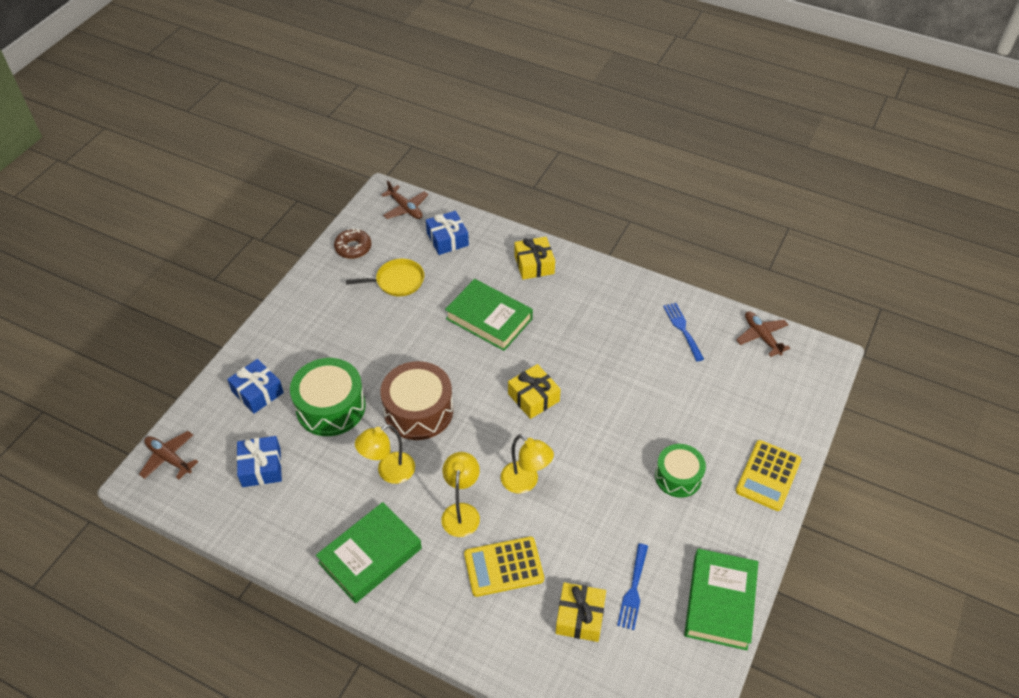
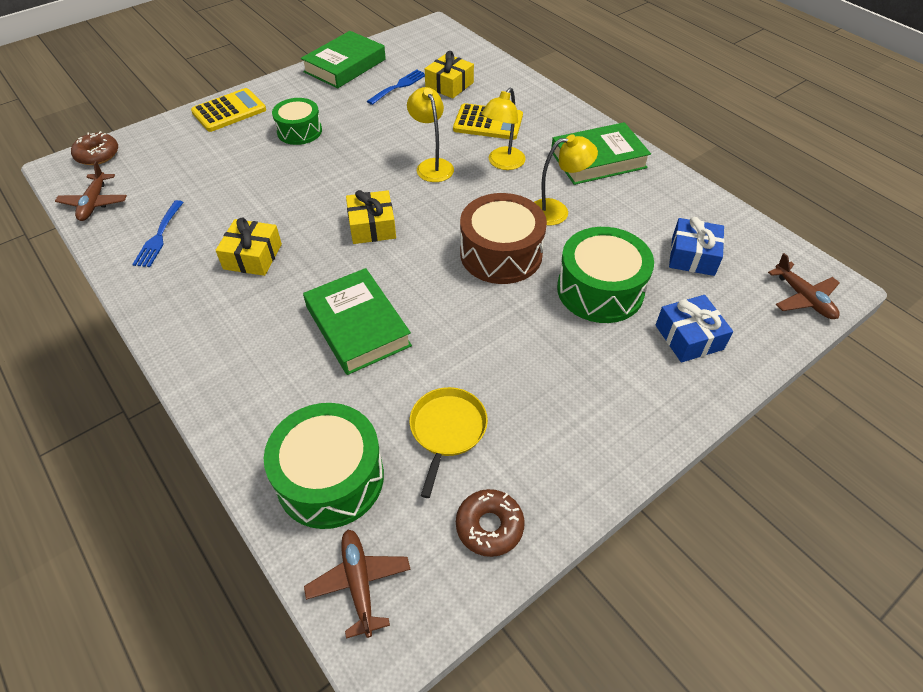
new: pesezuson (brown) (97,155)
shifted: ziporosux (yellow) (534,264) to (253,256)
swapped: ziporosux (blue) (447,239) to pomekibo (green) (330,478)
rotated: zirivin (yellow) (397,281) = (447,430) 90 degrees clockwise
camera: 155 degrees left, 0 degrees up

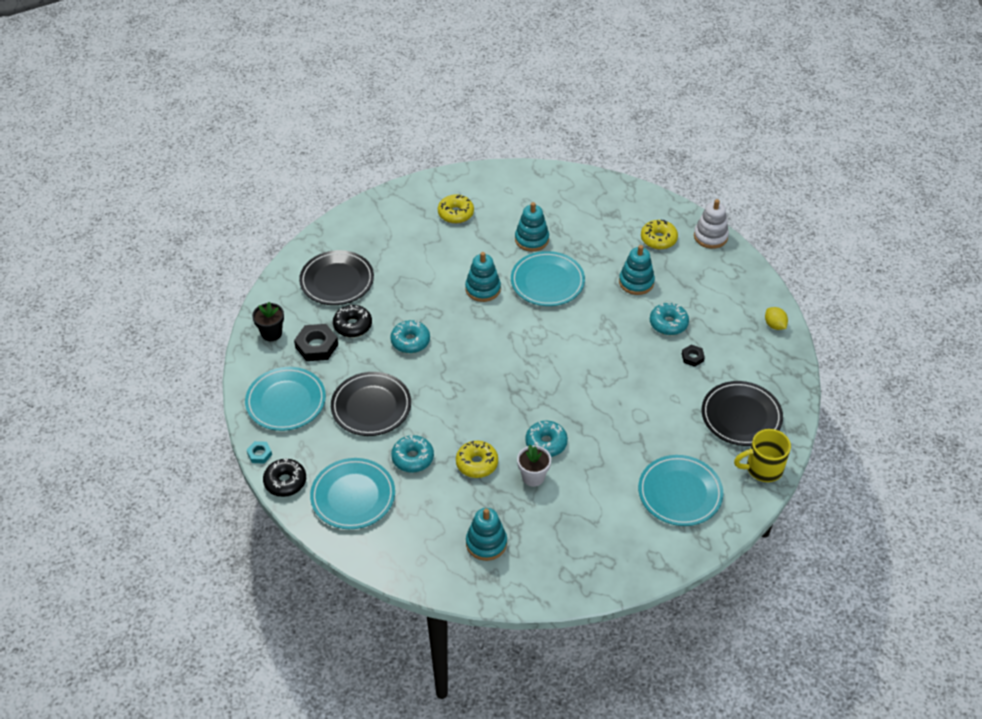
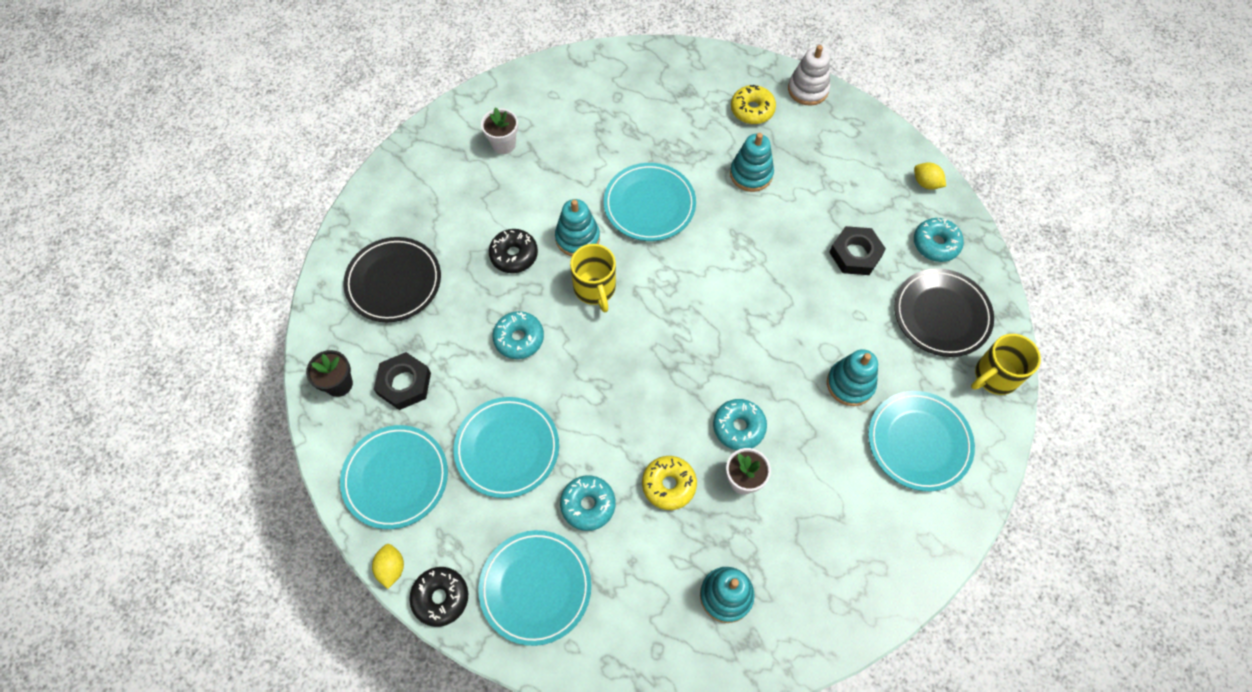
new: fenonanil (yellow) (595,289)
shifted: pesezuson (black) (352,325) to (514,255); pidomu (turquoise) (531,239) to (850,384); pesezuson (turquoise) (668,323) to (935,244)
swapped: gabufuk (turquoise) (259,454) to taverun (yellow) (391,568); pesezuson (yellow) (455,213) to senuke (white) (503,144)
repainted: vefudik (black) (371,407) to vefudik (turquoise) (507,448)
scaled: gabufuk (black) (692,357) = (855,254) x1.83
camera: 20 degrees left, 15 degrees up

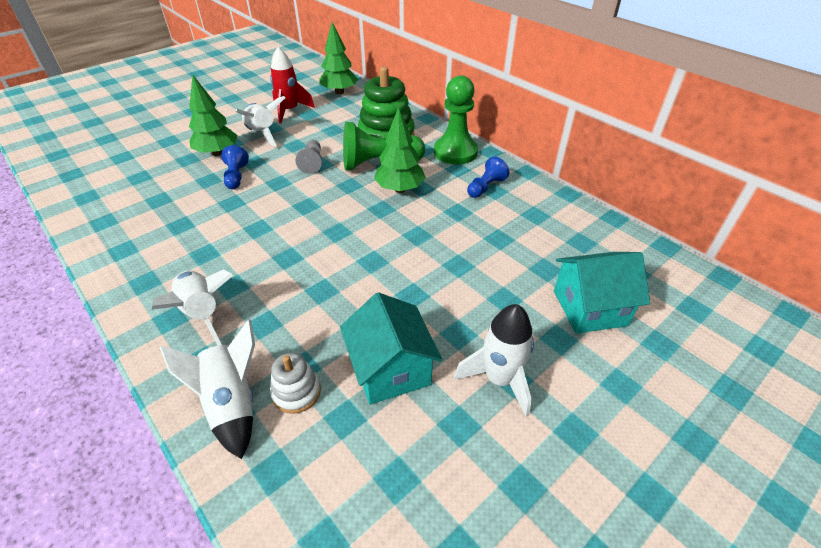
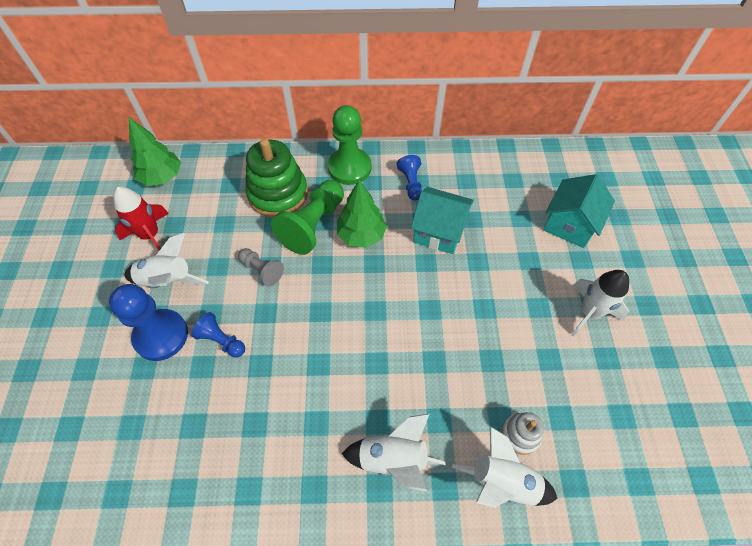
shifted: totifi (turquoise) (391,369) to (439,231)
swapped: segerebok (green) (217,153) to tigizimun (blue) (161,336)
camera: 50 degrees left, 15 degrees up

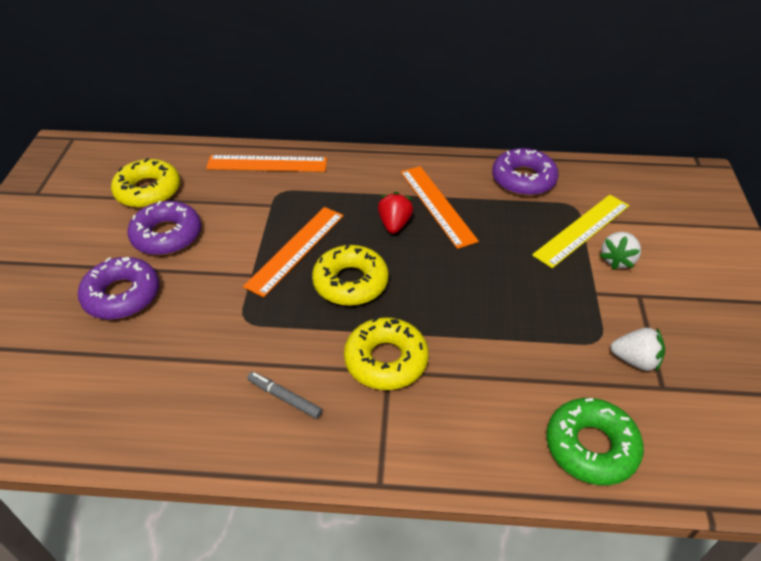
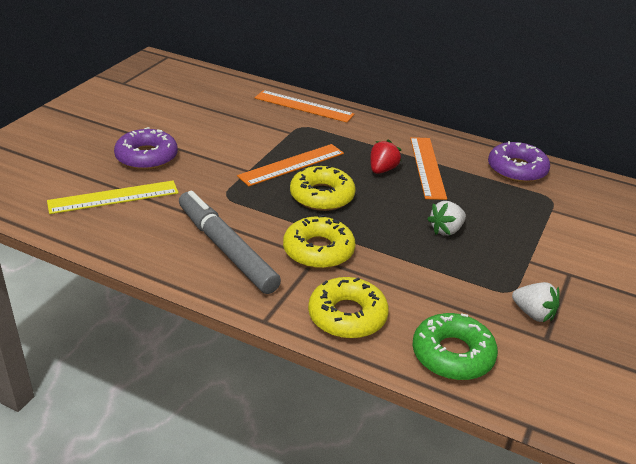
gone: pesezuson (purple) (167,235)
shifted: pesezuson (yellow) (148,191) to (347,316); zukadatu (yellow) (582,230) to (113,197); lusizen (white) (617,260) to (446,230)
scaled: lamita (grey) (284,398) = (226,249) x2.33
camera: 20 degrees right, 10 degrees down

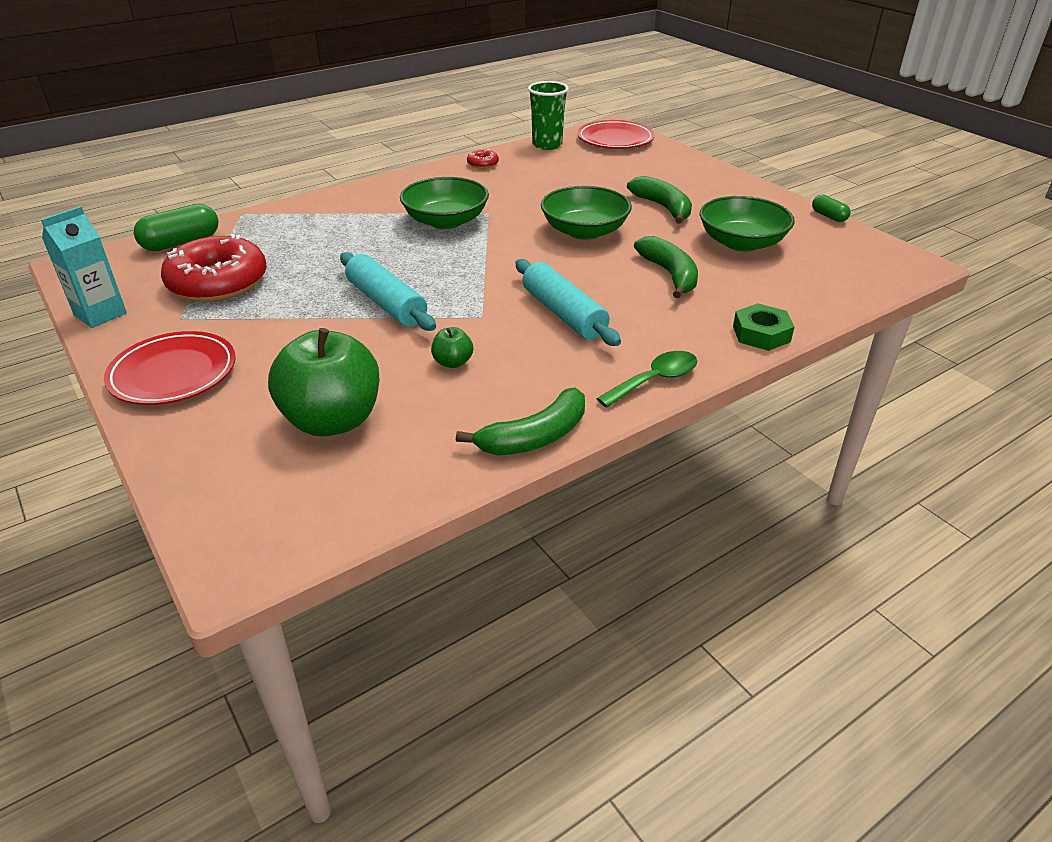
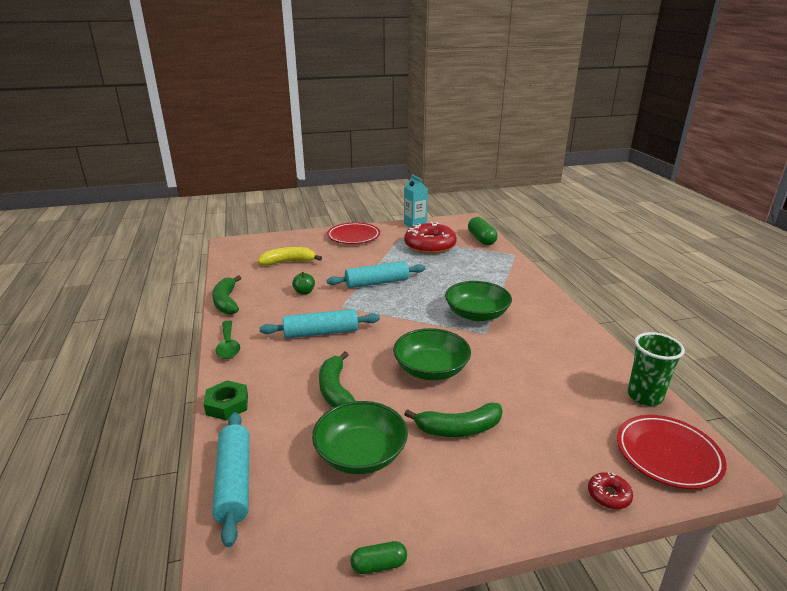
new: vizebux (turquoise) (234,482)
shifted: pesezuson (red) (483,164) to (609,495)
swapped: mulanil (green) (332,420) to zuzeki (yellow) (288,262)
rotated: zuzeki (green) (670,274) = (335,390) 75 degrees clockwise
camera: 110 degrees right, 10 degrees down

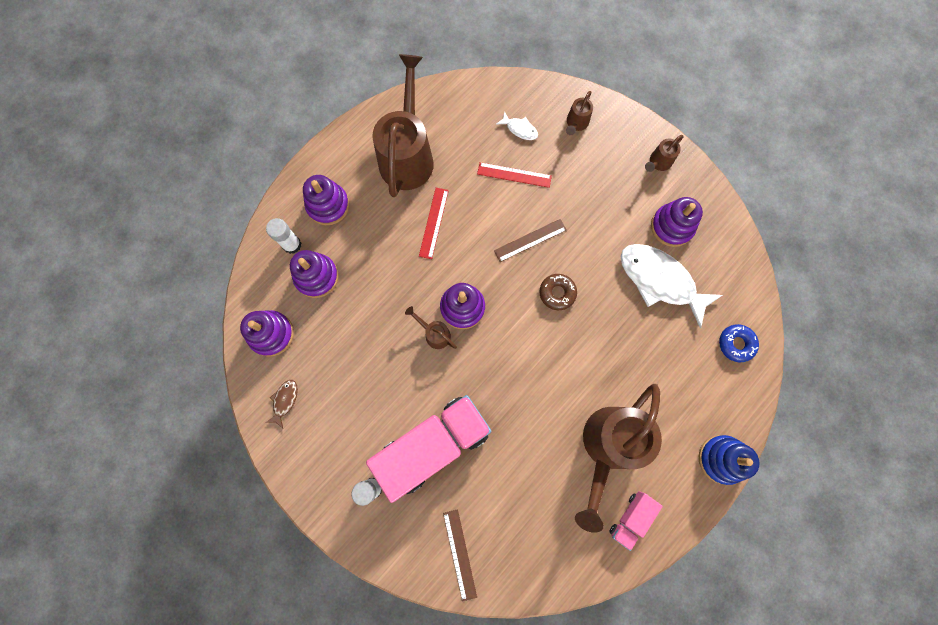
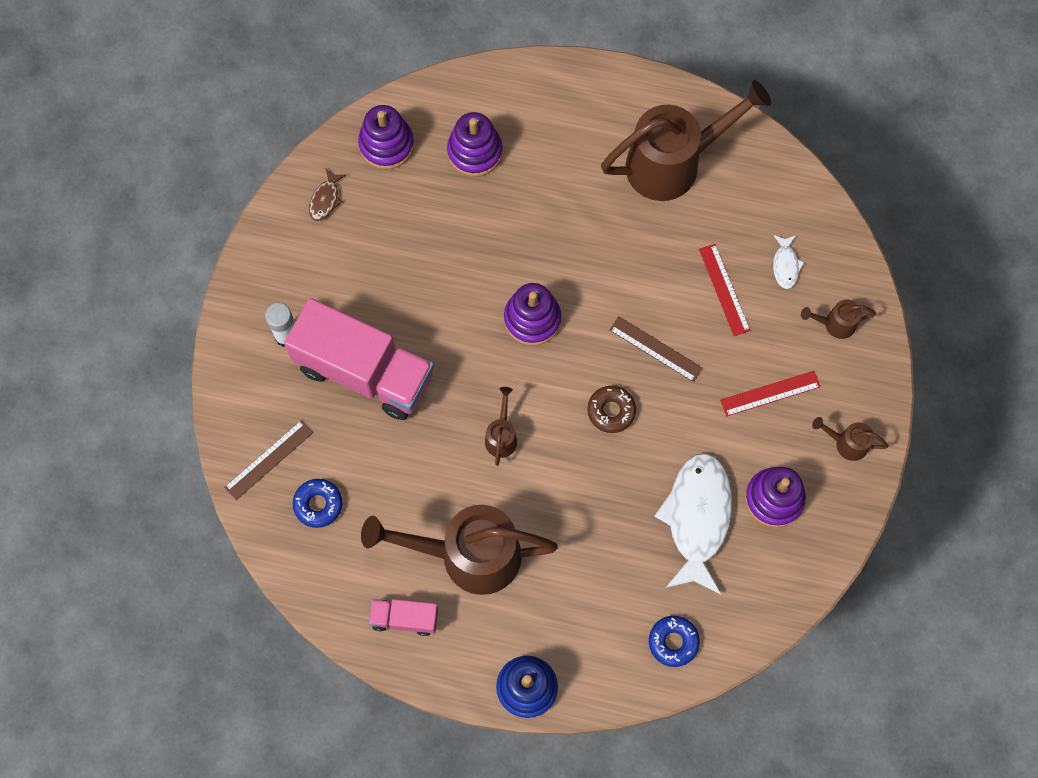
gone: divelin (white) (292,245); pidomu (purple) (328,205)
new: pesezuson (blue) (318,504)
shifted: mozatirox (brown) (434,334) to (501,436); zukadatu (red) (433,223) to (770,393)
rotated: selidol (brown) (285,401) = (325,199) 120 degrees clockwise
camera: 60 degrees right, 5 degrees down

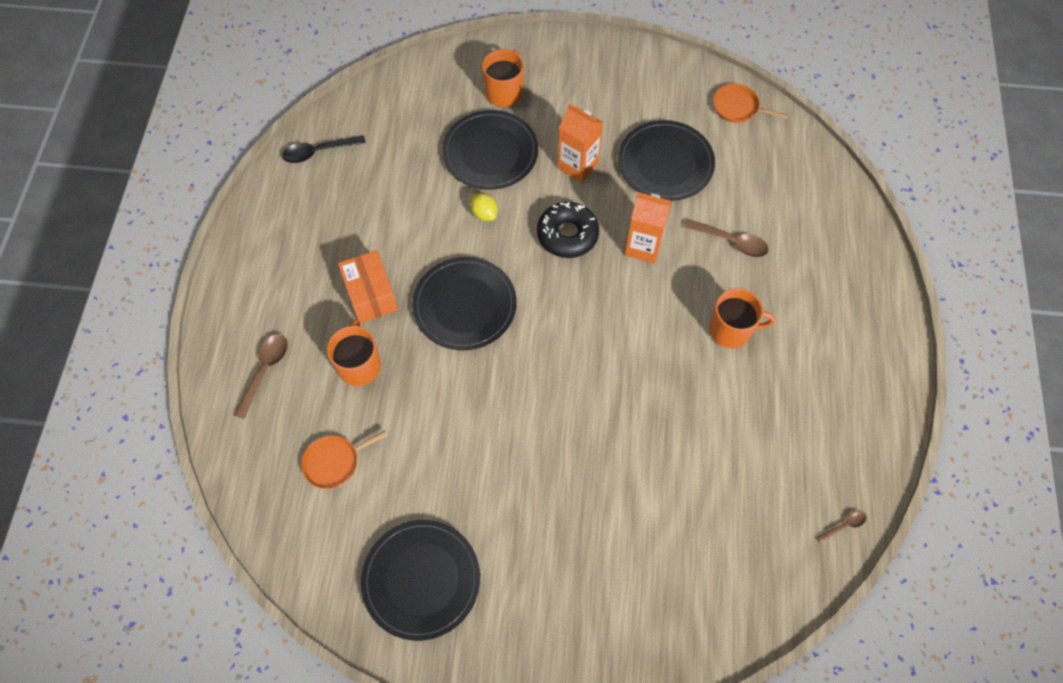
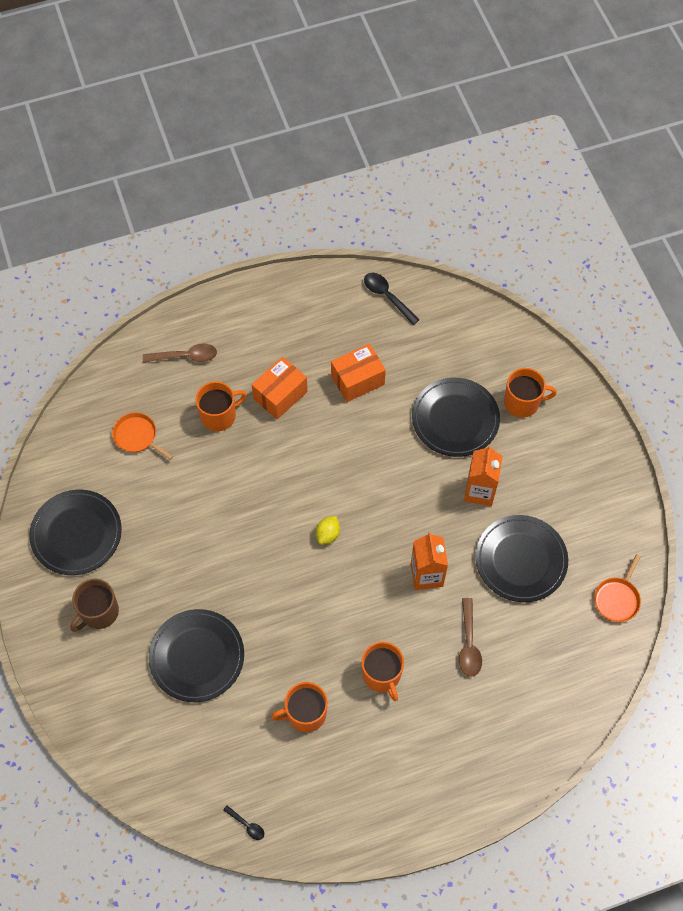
gone: pesezuson (black) (567,235)
new: fenonanil (brown) (99,612); fenonanil (orange) (305,713); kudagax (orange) (357,380)
shifted: vefudik (black) (464,305) to (197,656); taverun (yellow) (484,213) to (328,534)
repainted: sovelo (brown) (844,525) to sovelo (black) (247,825)
rotated: zirivin (orange) (738,107) = (617,598) 150 degrees counterclockwise
camera: 65 degrees right, 0 degrees up

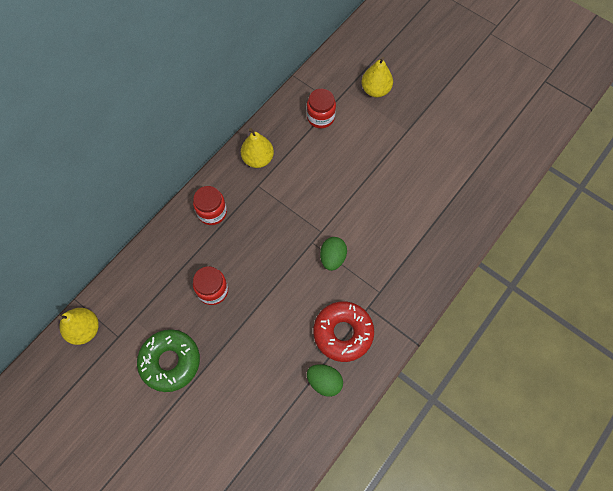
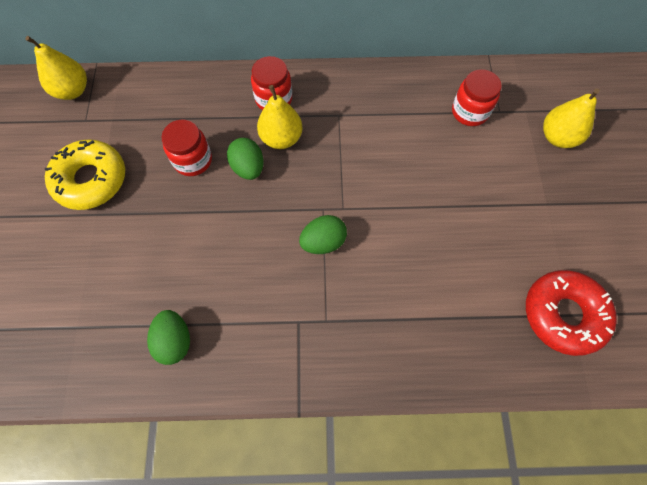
new: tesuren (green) (248,168)
shifted: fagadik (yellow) (258,159) to (281,138); pesezuson (red) (343,333) to (563,314)
repainted: pesezuson (green) (170,362) to pesezuson (yellow) (91,180)
camera: 50 degrees right, 0 degrees up

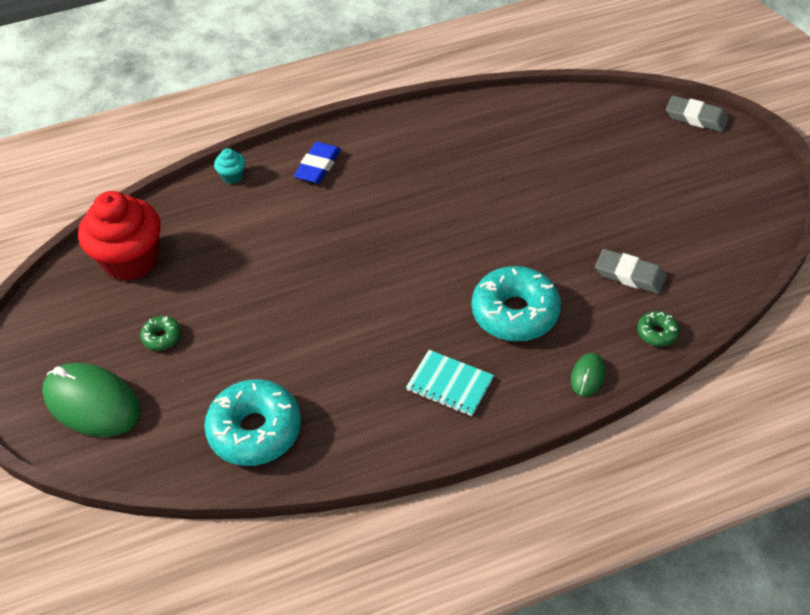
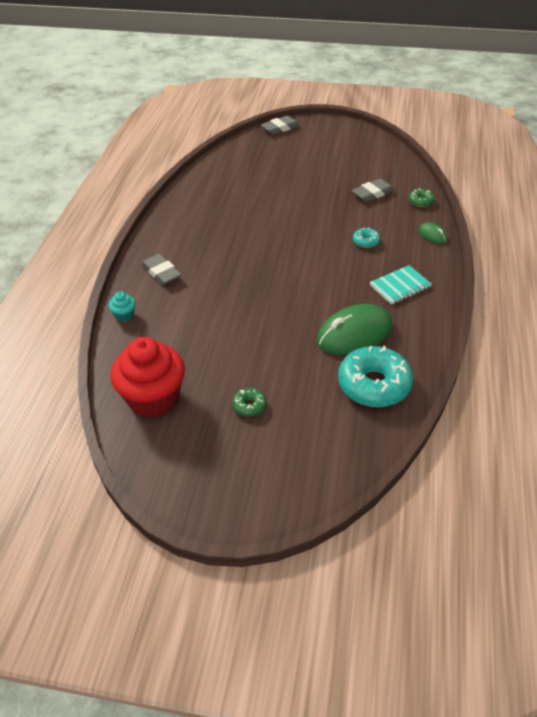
shifted: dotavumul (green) (92,403) to (354,333)
repainted: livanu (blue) (318,166) to livanu (grey) (161,272)
scaled: pesezuson (turquoise) (515,313) = (366,241) x0.45
camera: 60 degrees left, 5 degrees down

